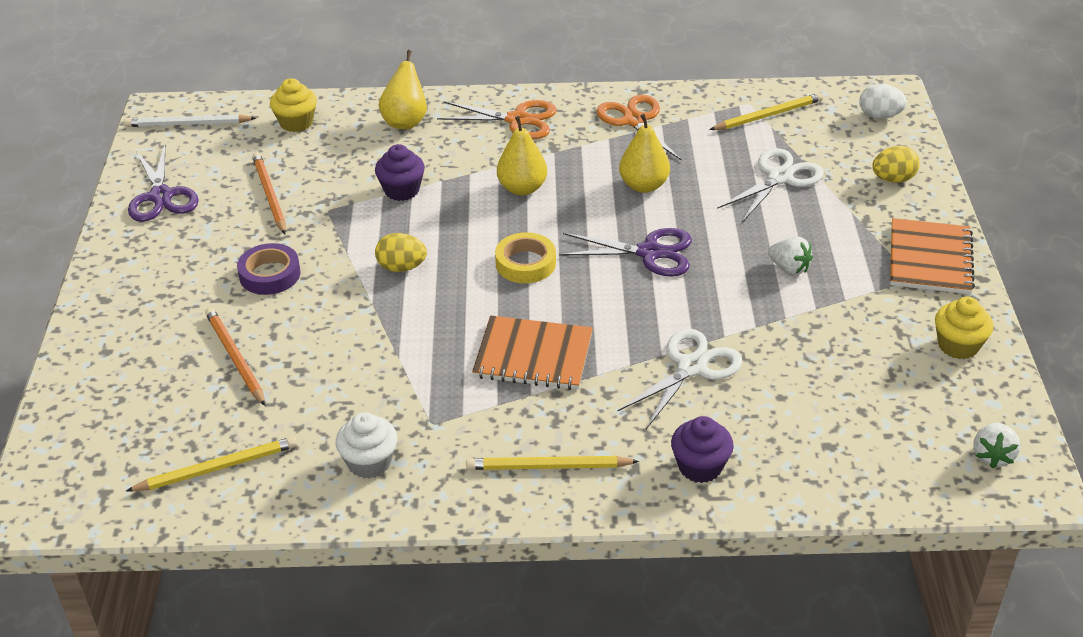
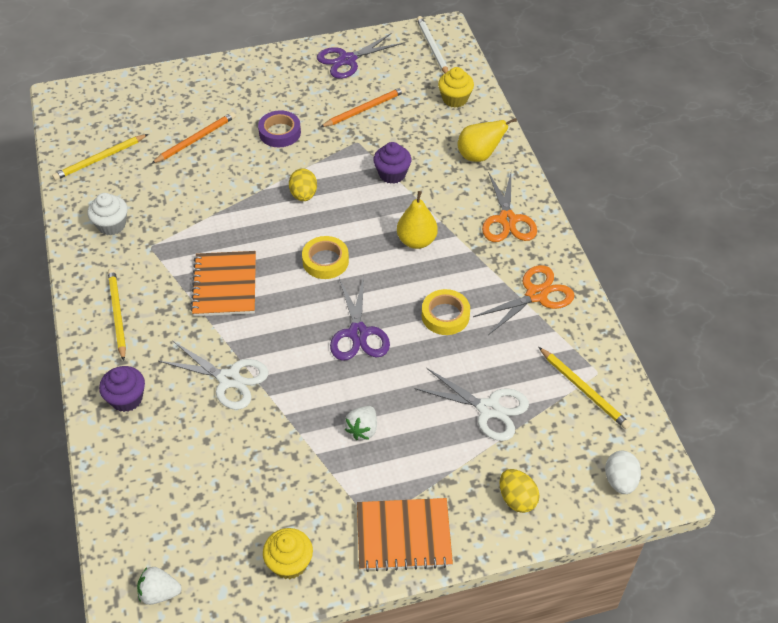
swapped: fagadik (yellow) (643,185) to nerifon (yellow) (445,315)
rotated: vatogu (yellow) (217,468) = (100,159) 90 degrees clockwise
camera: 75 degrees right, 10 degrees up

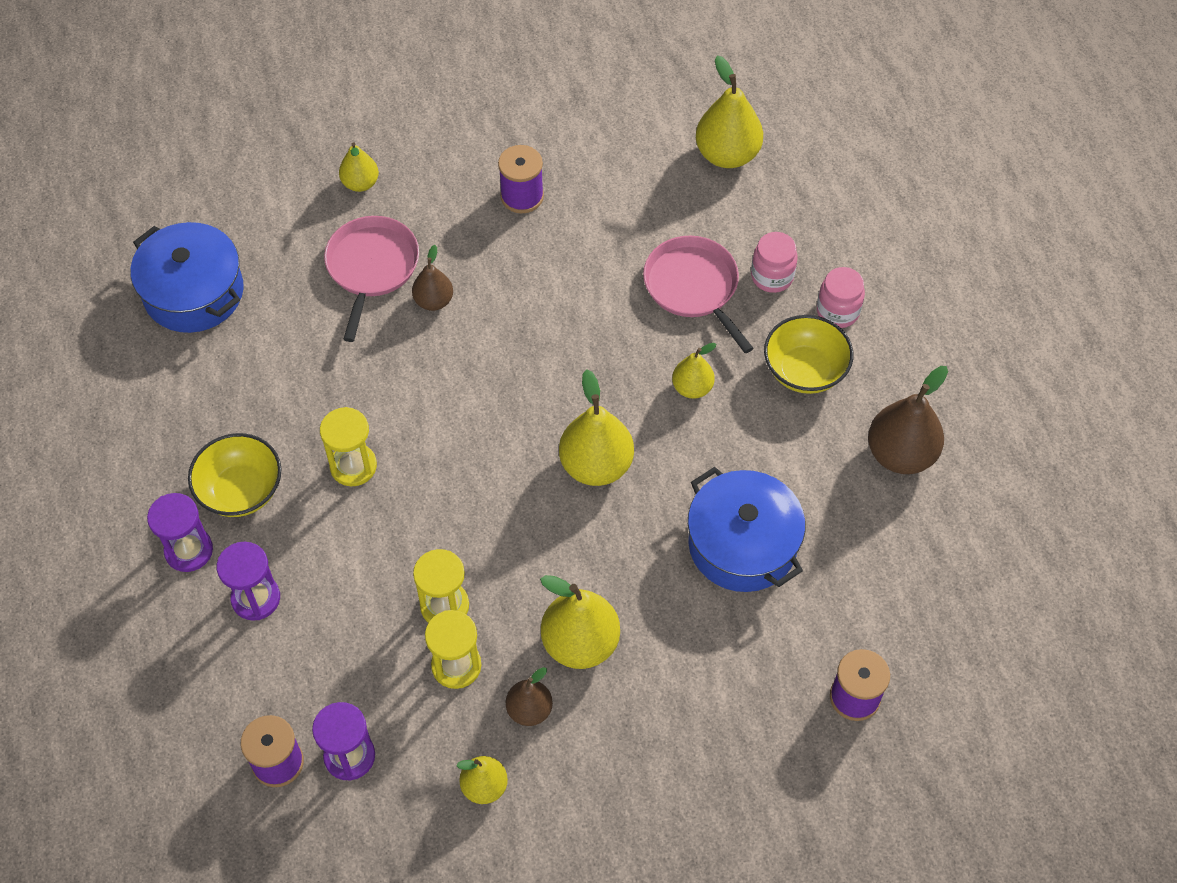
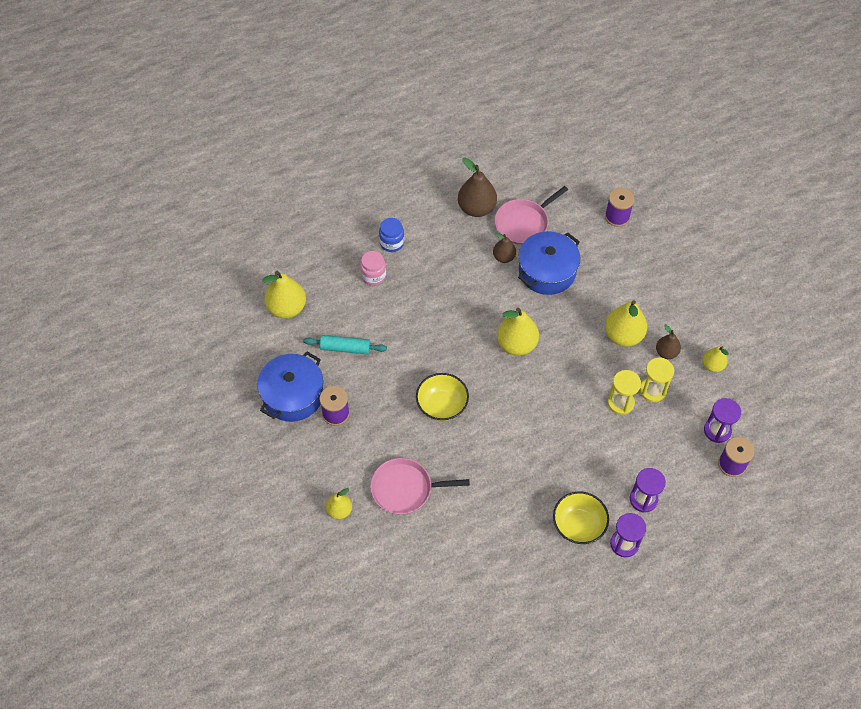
gone: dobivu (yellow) (353,466); fagadik (yellow) (692,388)
new: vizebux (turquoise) (345,348)
shifted: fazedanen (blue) (194,292) to (293,395); fagadik (brown) (434,301) to (504,257); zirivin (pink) (694,287) to (523,223); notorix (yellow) (804,370) to (442,405)
repainted: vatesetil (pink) (837,311) to vatesetil (blue) (392,243)
camera: 100 degrees left, 0 degrees up

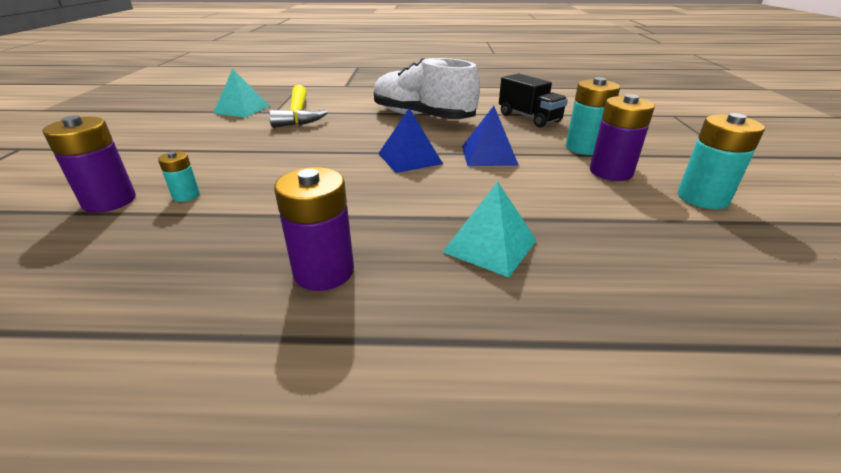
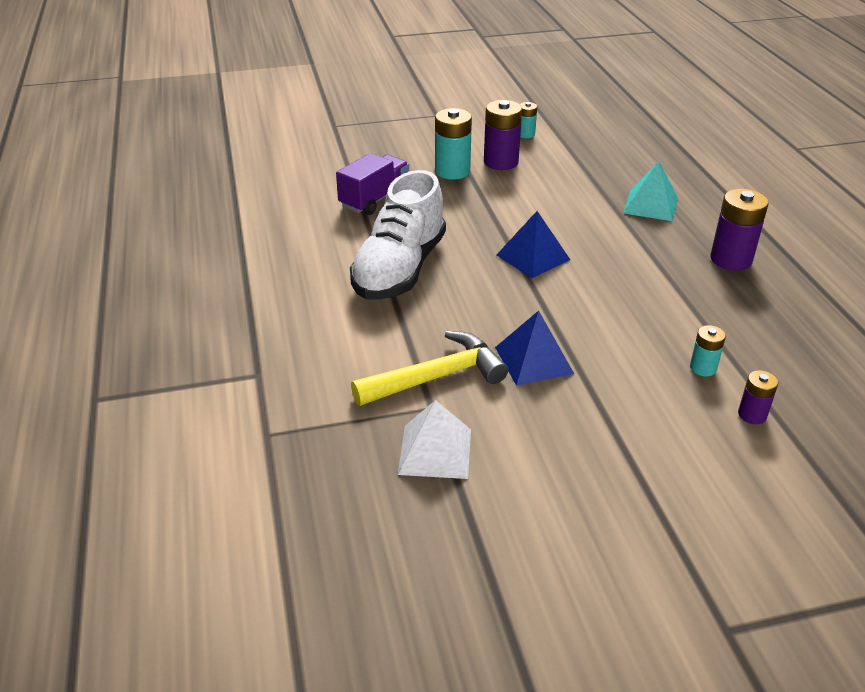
shifted: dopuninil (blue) (488,155) to (533,360)
repainted: dopuninil (turquoise) (242,109) to dopuninil (white) (435,451); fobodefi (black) (529,118) to fobodefi (purple) (374,199)
scaled: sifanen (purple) (109,201) = (752,415) x0.55; sifanen (turquoise) (702,198) = (526,134) x0.55
camera: 105 degrees left, 5 degrees up

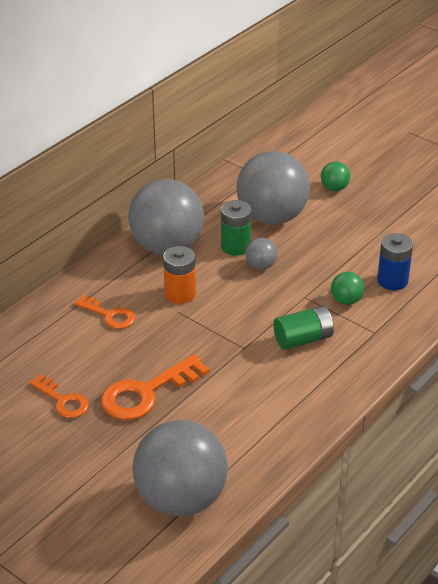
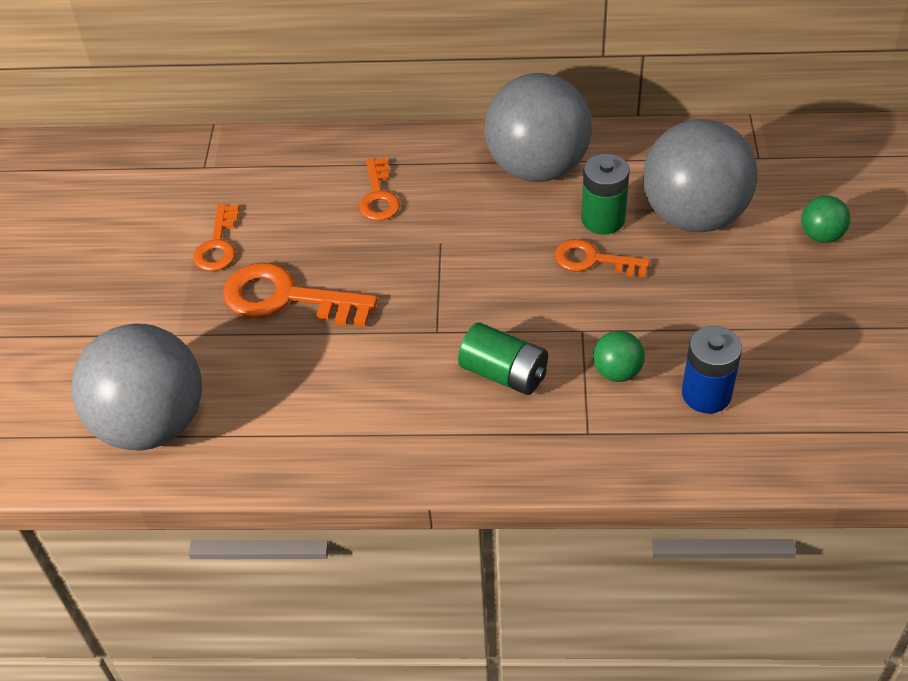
gone: sifanen (orange) (180,294)
swapped: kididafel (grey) (260,266) to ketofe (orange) (593,260)
camera: 55 degrees right, 10 degrees up

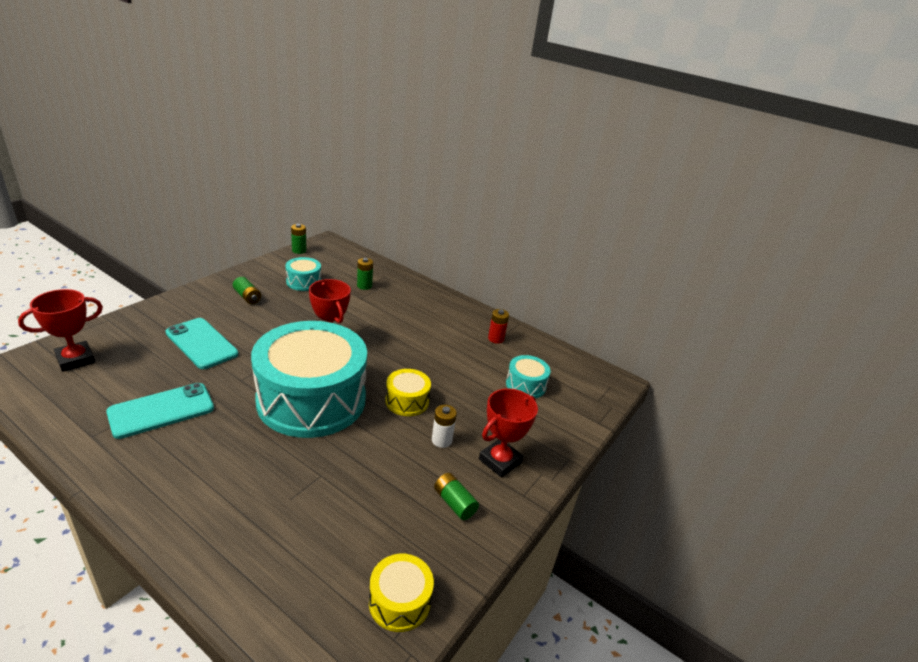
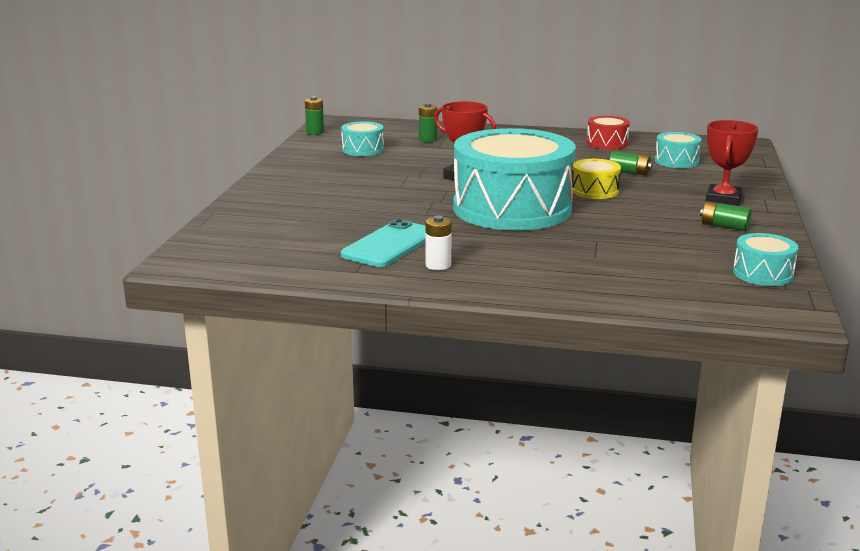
gone: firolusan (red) (75,359); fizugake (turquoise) (202,343)
shifted: sifanen (green) (247,297) to (629,172); sifanen (white) (441,440) to (438,265)
swapped: sifanen (red) (496,339) to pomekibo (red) (607,143)
repainted: pomekibo (yellow) (399,601) to pomekibo (turquoise) (763,274)
camera: 20 degrees left, 10 degrees down

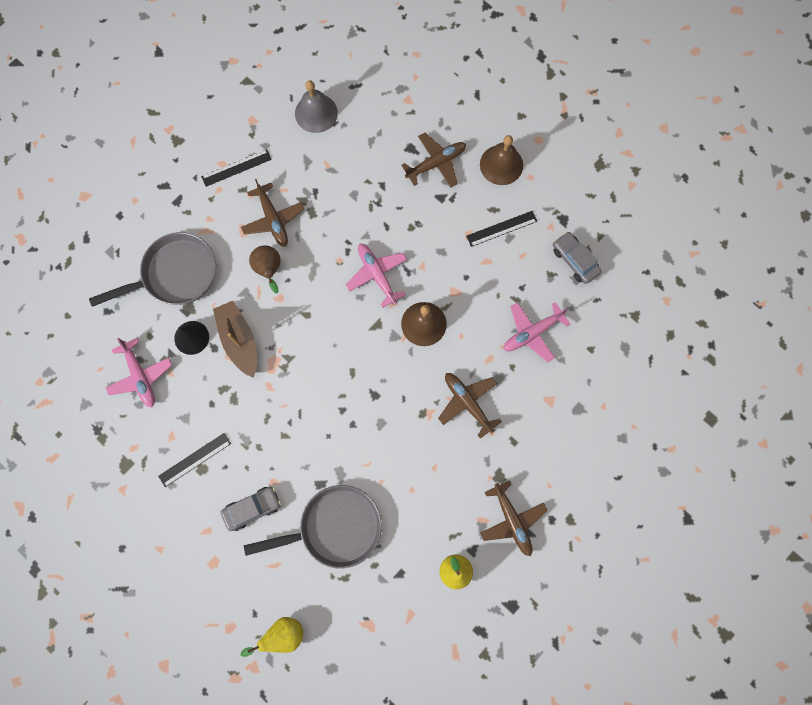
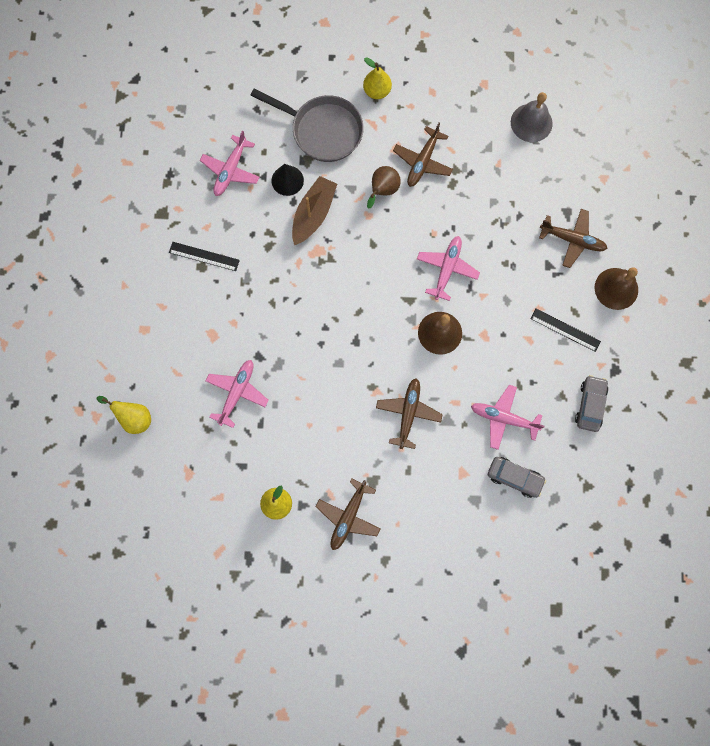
gone: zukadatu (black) (236,167)
new: fagadik (yellow) (377,91)
shifted: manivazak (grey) (252,508) to (514,477)
swapped: zirivin (grey) (335,527) to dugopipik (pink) (237,393)
camera: 50 degrees right, 0 degrees up

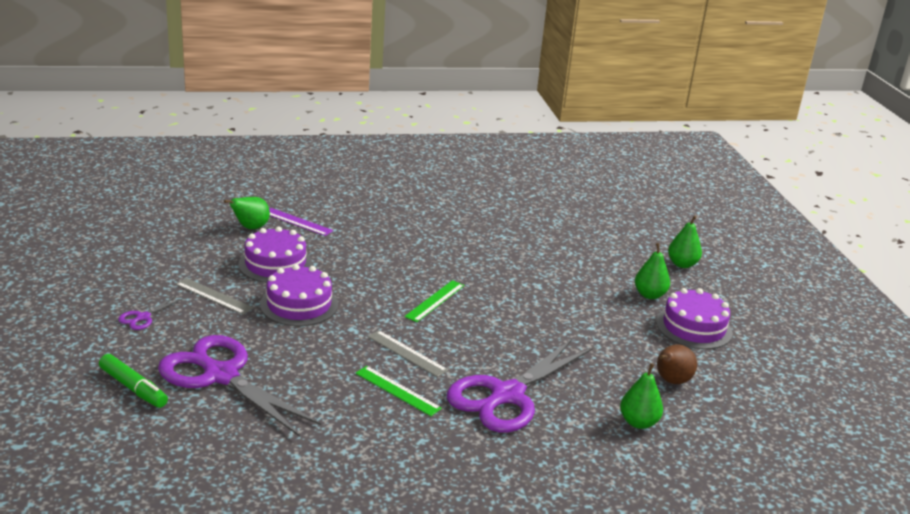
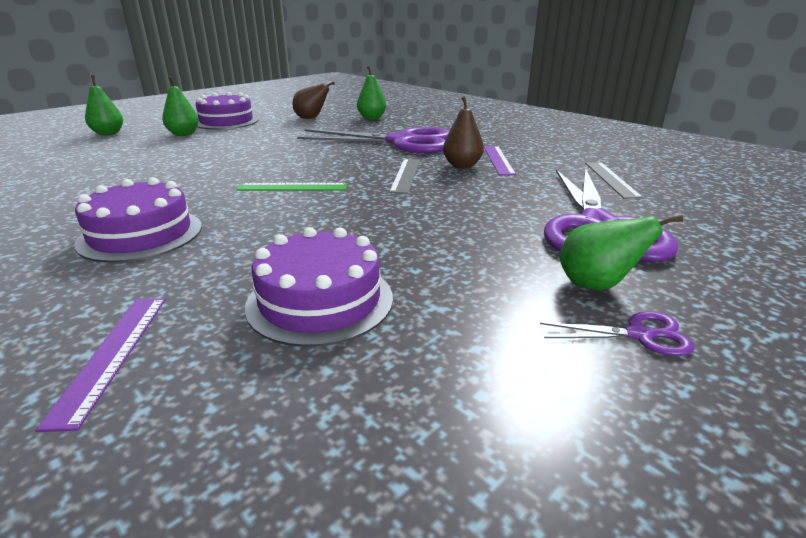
gone: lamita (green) (133,388)
new: zukadatu (purple) (498,160)
shifted: zukadatu (grey) (214,296) to (611,179); fagadik (green) (250,228) to (596,285); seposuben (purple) (299,304) to (141,234)
swapped: zukadatu (green) (397,391) to fagadik (brown) (462,166)
camera: 120 degrees left, 0 degrees up

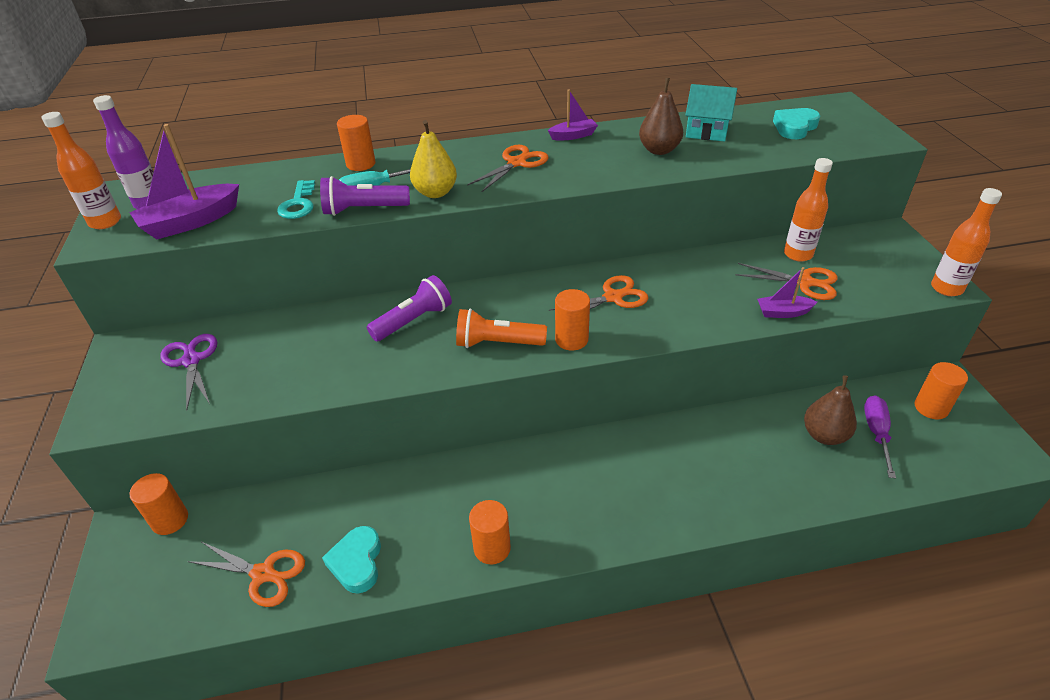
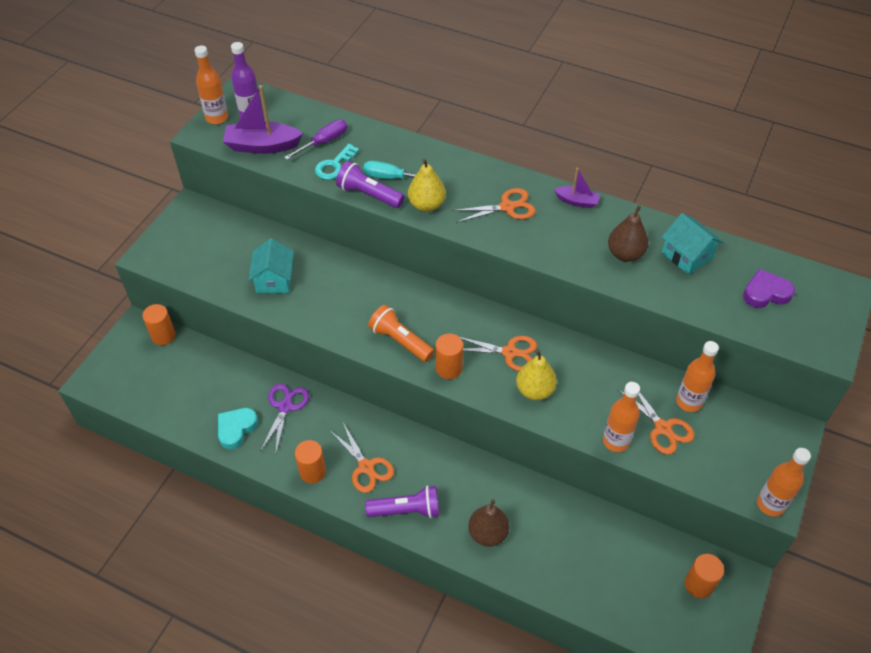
gone: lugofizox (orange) (361,164)
new: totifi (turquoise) (274,279); fagadik (yellow) (534,390)
shifted: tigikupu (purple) (191,361) to (285,407); tigikupu (orange) (263,574) to (366,467); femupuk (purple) (413,321) to (406,510); fagadik (brown) (824,435) to (488,533); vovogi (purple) (876,433) to (324,142)
swapped: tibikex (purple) (783,312) to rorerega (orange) (616,441)
repainted: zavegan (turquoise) (794,127) to zavegan (purple) (765,293)
camera: 35 degrees right, 10 degrees up

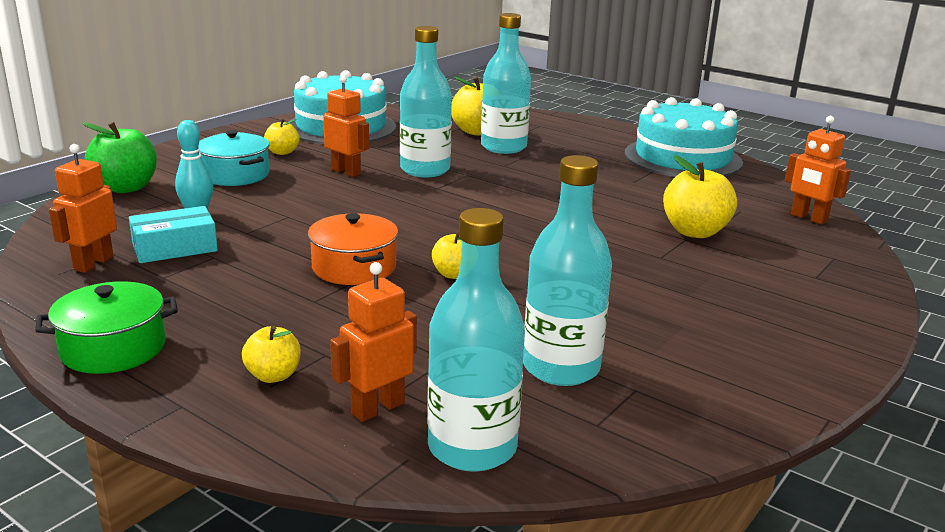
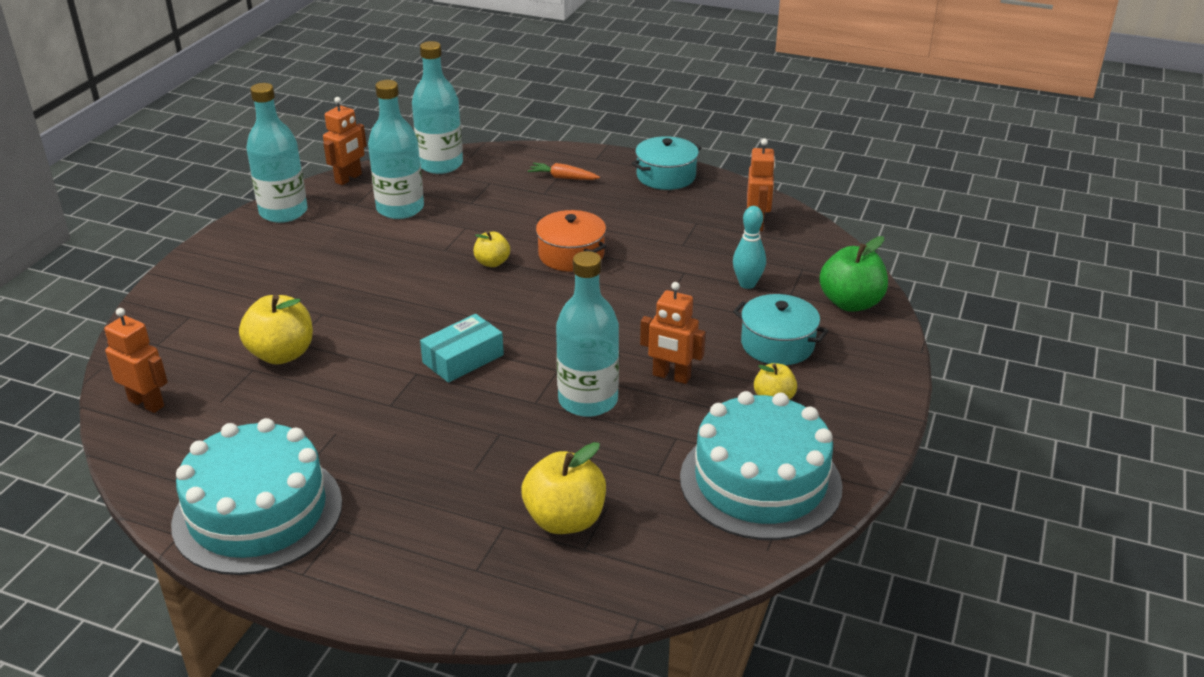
shifted: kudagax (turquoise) (175,248) to (463,359); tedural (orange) (377,408) to (348,178); rorerega (turquoise) (503,147) to (283,212)
swapped: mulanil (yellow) (273,375) to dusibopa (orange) (563,178)
repainted: fazedanen (green) (113,348) to fazedanen (turquoise) (666,176)
camera: 165 degrees right, 10 degrees up

